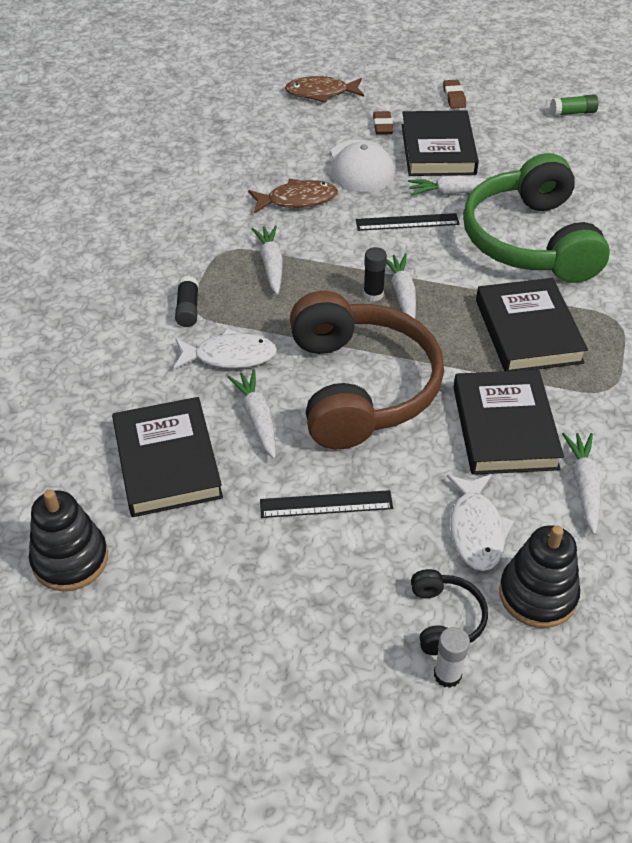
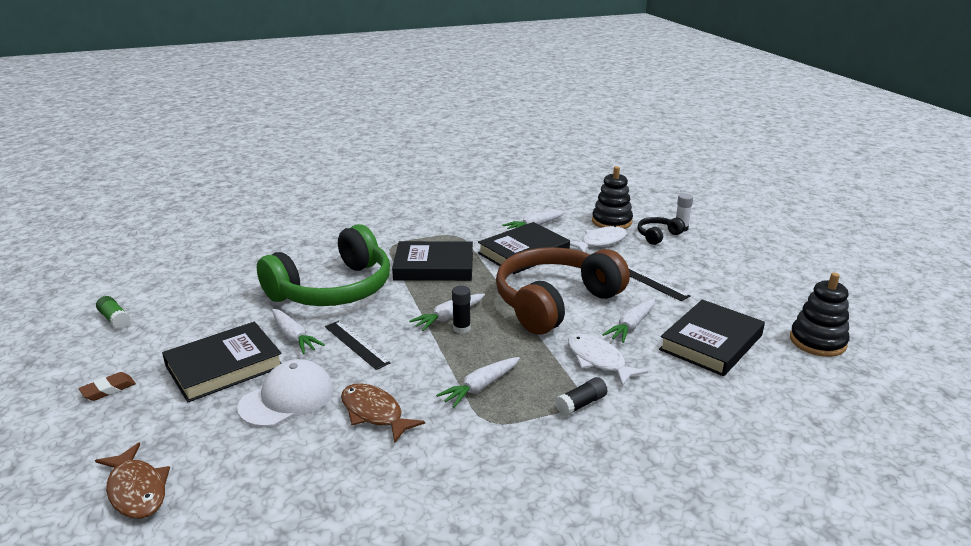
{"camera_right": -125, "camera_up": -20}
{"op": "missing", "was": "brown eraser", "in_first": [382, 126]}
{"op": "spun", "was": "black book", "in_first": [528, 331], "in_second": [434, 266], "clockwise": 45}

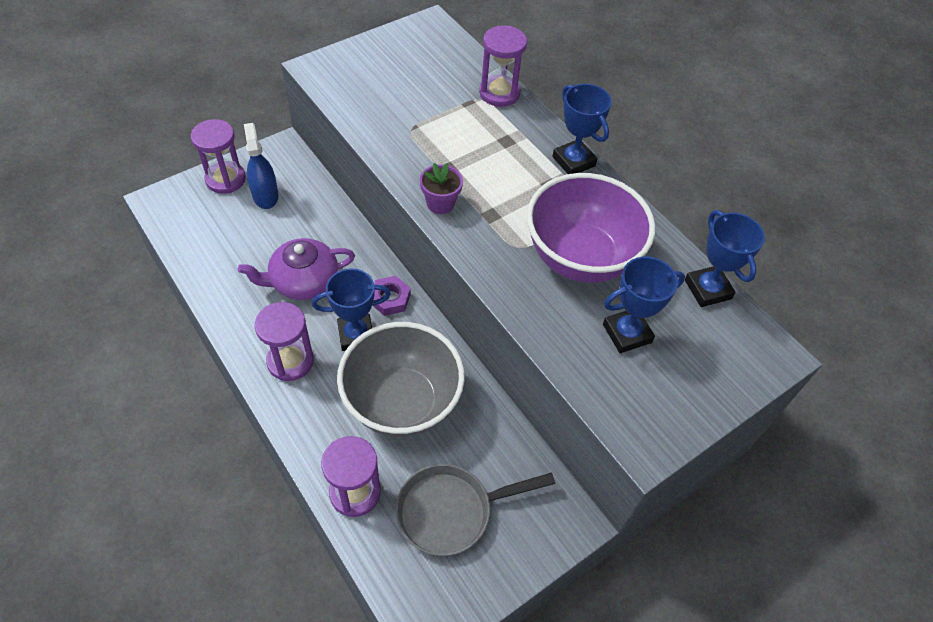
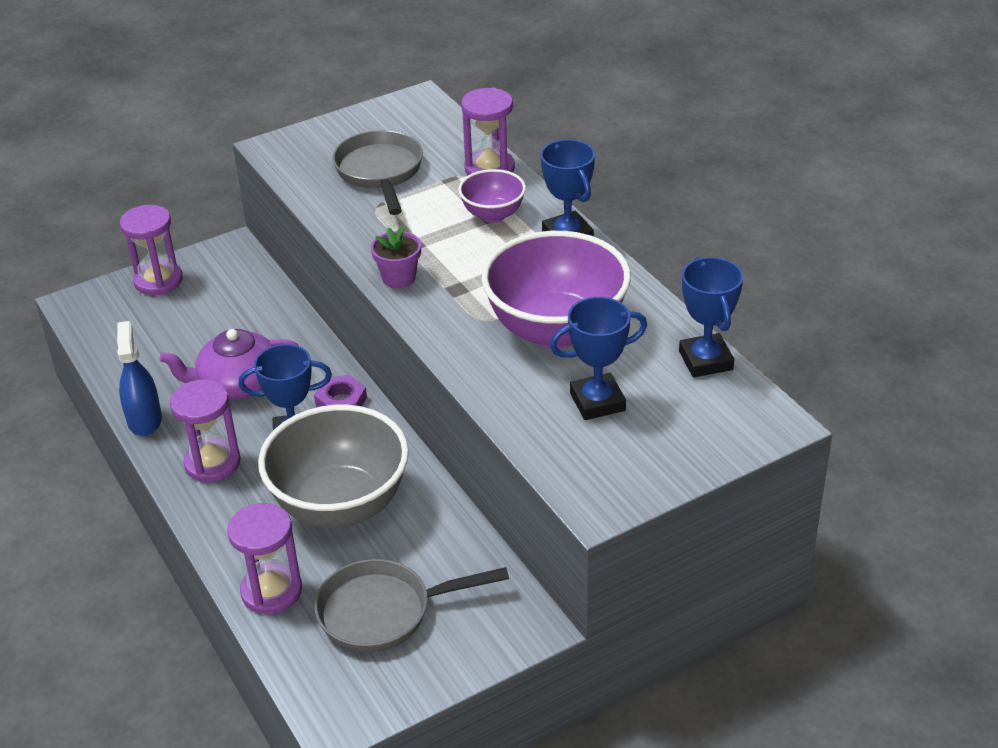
{"camera_right": 10, "camera_up": -15}
{"op": "appeared", "now": "grey pan", "in_second": [380, 172]}
{"op": "appeared", "now": "purple bowl", "in_second": [493, 214]}
{"op": "relocated", "was": "blue spray bottle", "in_first": [265, 196], "in_second": [144, 420]}

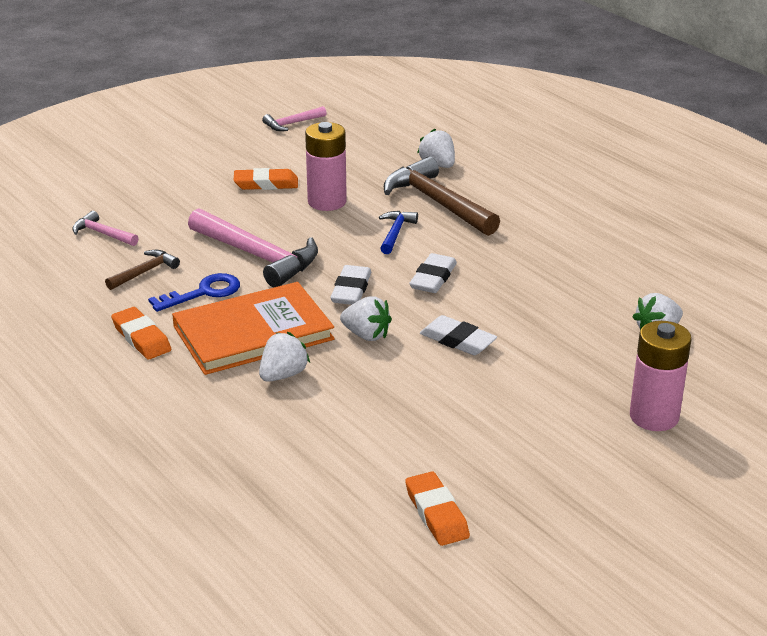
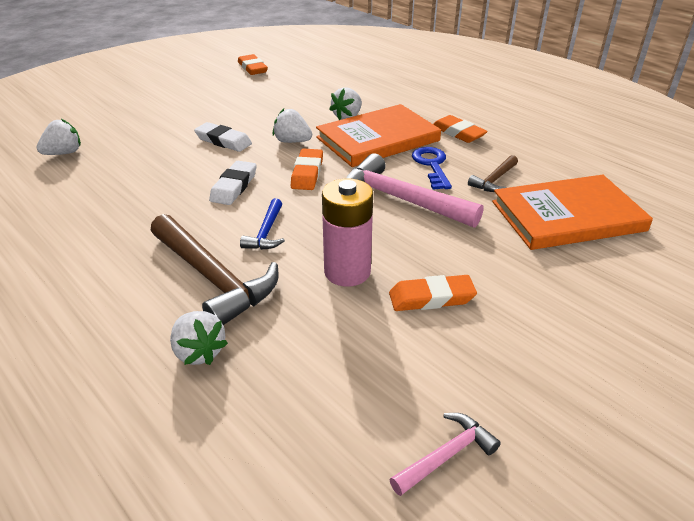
{"camera_right": 175, "camera_up": 5}
{"op": "missing", "was": "pink battery", "in_first": [654, 416]}
{"op": "exchanged", "was": "pink hammer", "now": "orange book", "in_first": [103, 234], "in_second": [567, 216]}
{"op": "colour", "was": "white eraser", "now": "orange eraser", "in_first": [351, 290], "in_second": [307, 173]}
{"op": "spun", "was": "blue key", "in_first": [203, 292], "in_second": [432, 165], "clockwise": 120}

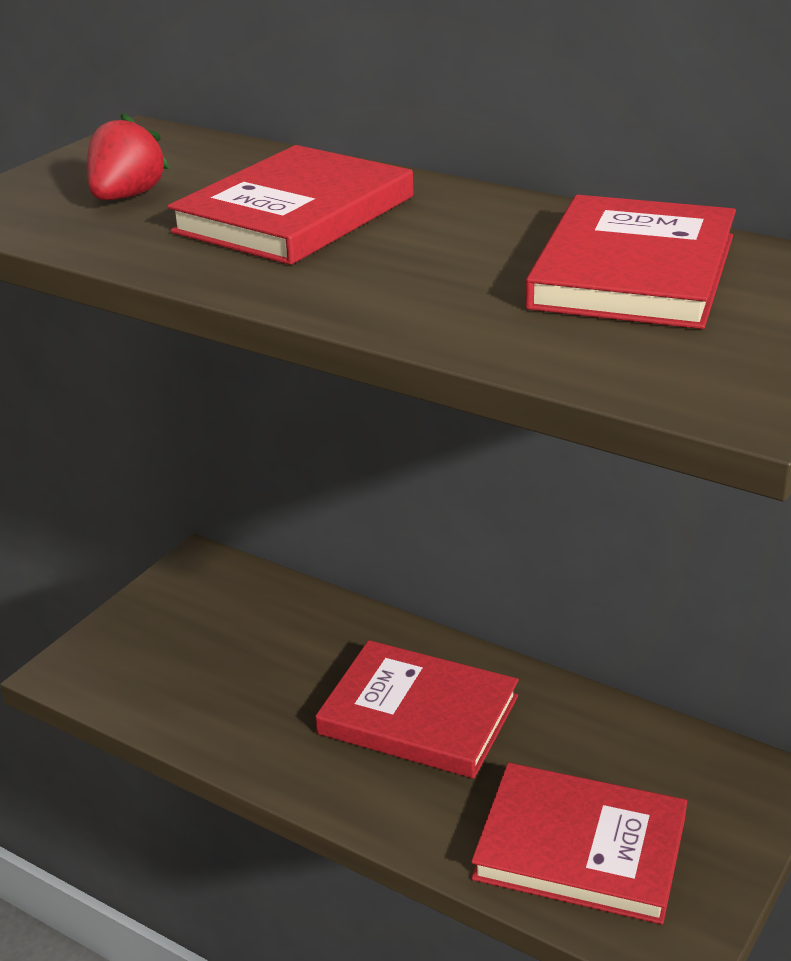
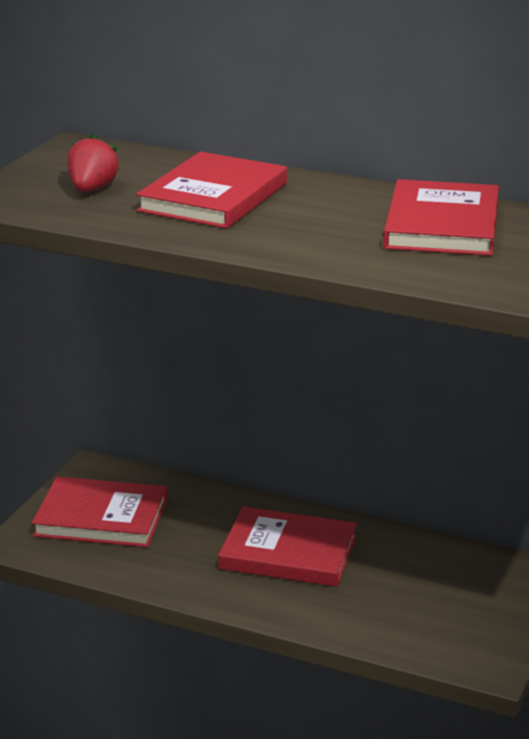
{"camera_right": -10, "camera_up": -5}
{"op": "relocated", "was": "red book", "in_first": [580, 848], "in_second": [101, 517]}

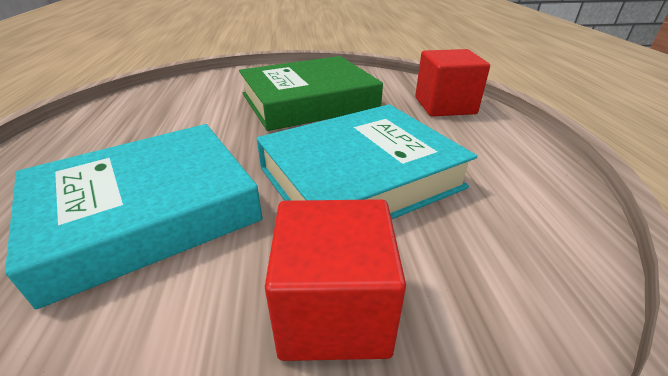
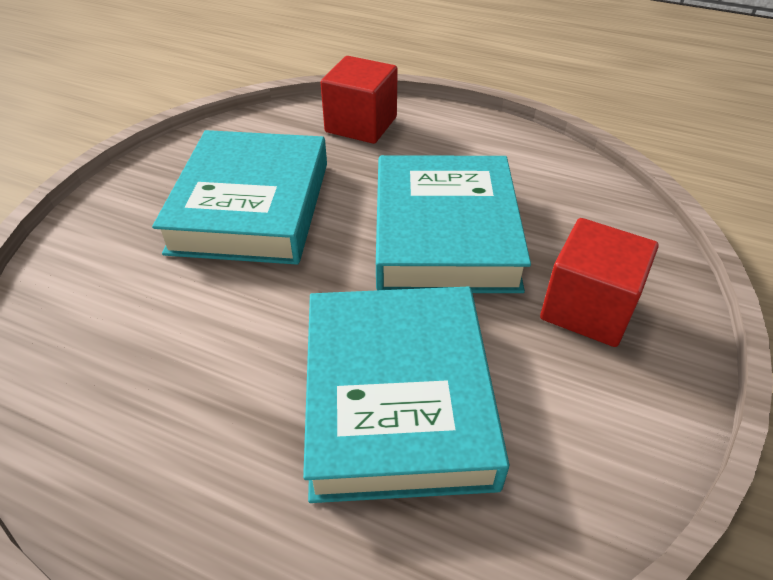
{"camera_right": -60, "camera_up": 10}
{"op": "colour", "was": "green book", "now": "turquoise book", "in_first": [309, 101], "in_second": [251, 206]}

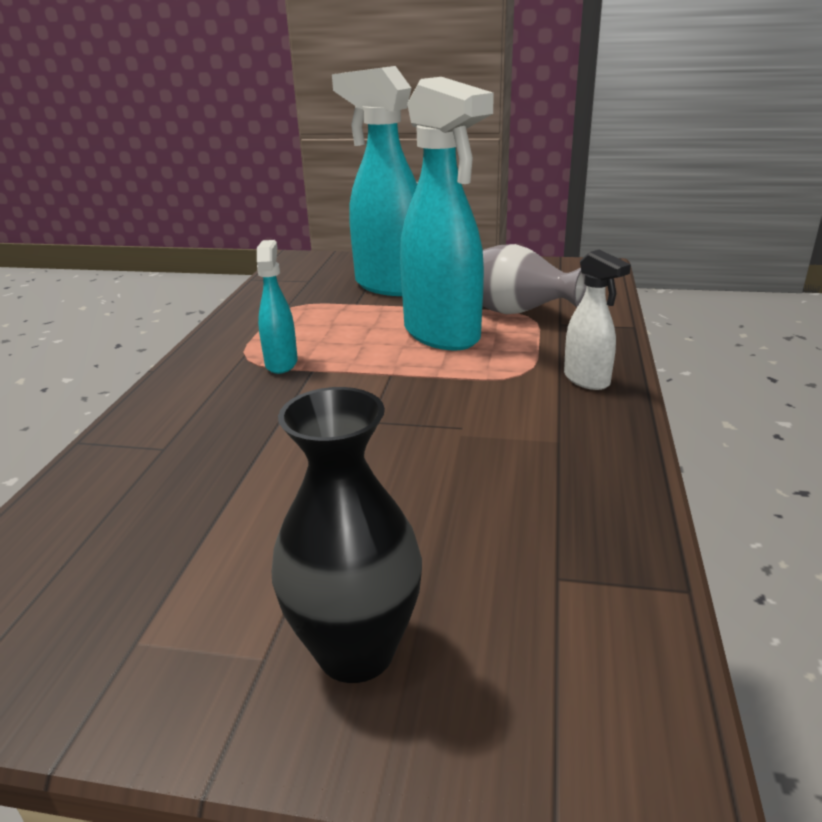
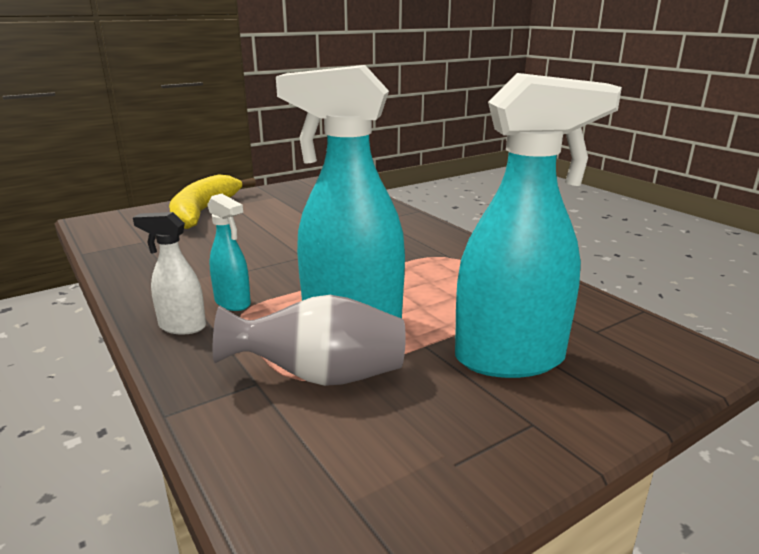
{"camera_right": 135, "camera_up": -5}
{"op": "relocated", "was": "turquoise spray bottle", "in_first": [281, 363], "in_second": [233, 303]}
{"op": "exchanged", "was": "black vase", "now": "yellow banana", "in_first": [356, 651], "in_second": [203, 212]}

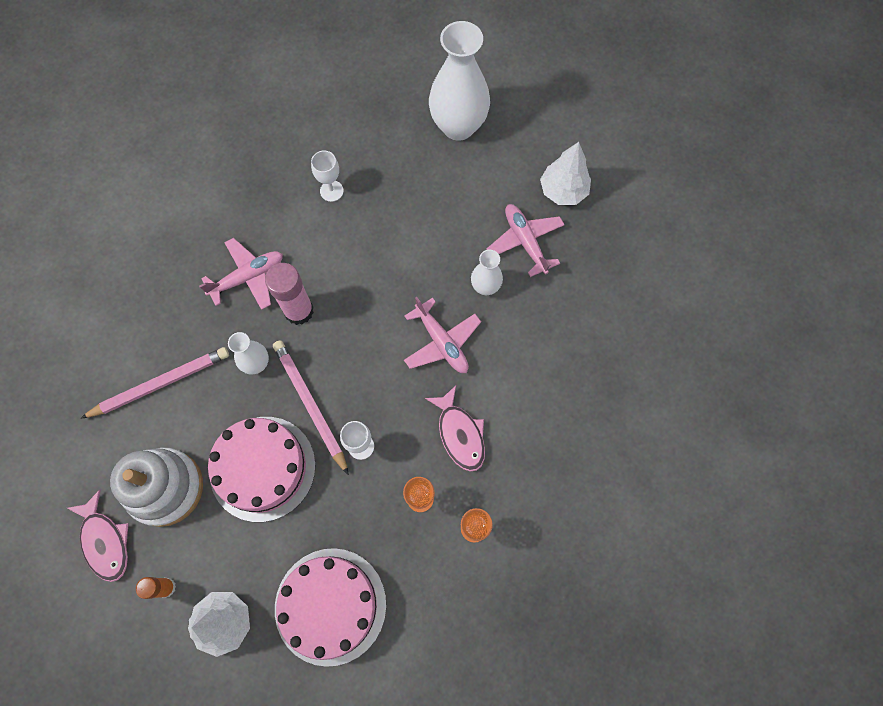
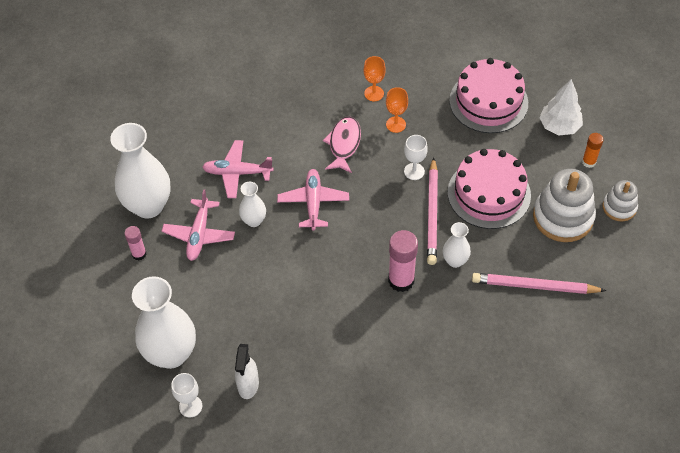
{"camera_right": -145, "camera_up": -15}
{"op": "appeared", "now": "white vase", "in_second": [148, 206]}
{"op": "appeared", "now": "white spray bottle", "in_second": [248, 385]}
{"op": "relocated", "was": "pink plane", "in_first": [248, 277], "in_second": [237, 173]}
{"op": "relocated", "was": "white goblet", "in_first": [331, 191], "in_second": [190, 406]}
{"op": "exchanged", "was": "pink fish", "now": "white stacking toy", "in_first": [105, 541], "in_second": [619, 207]}
{"op": "exchanged", "was": "white tree", "now": "pink glue stick", "in_first": [563, 191], "in_second": [139, 254]}

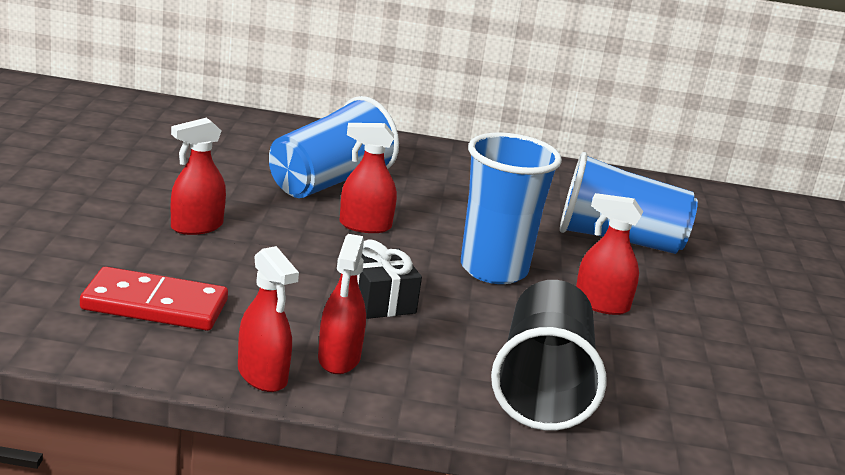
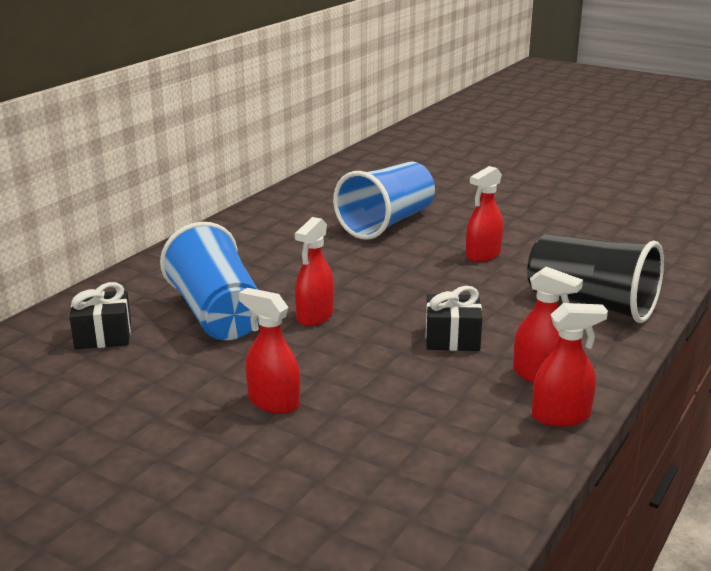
{"camera_right": -60, "camera_up": 0}
{"op": "missing", "was": "red domino", "in_first": [154, 305]}
{"op": "missing", "was": "blue cup", "in_first": [493, 270]}
{"op": "appeared", "now": "black gift", "in_second": [103, 335]}
{"op": "spun", "was": "red spray bottle", "in_first": [196, 227], "in_second": [273, 402], "clockwise": 135}

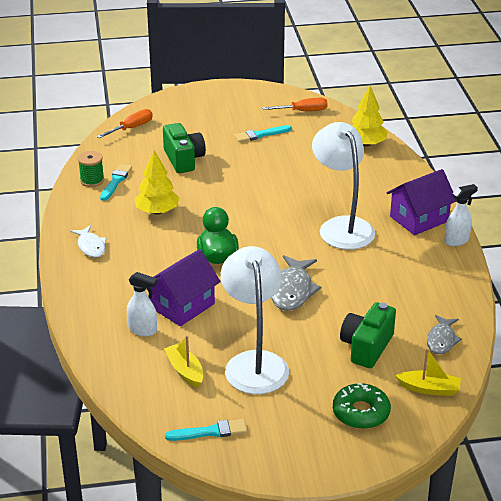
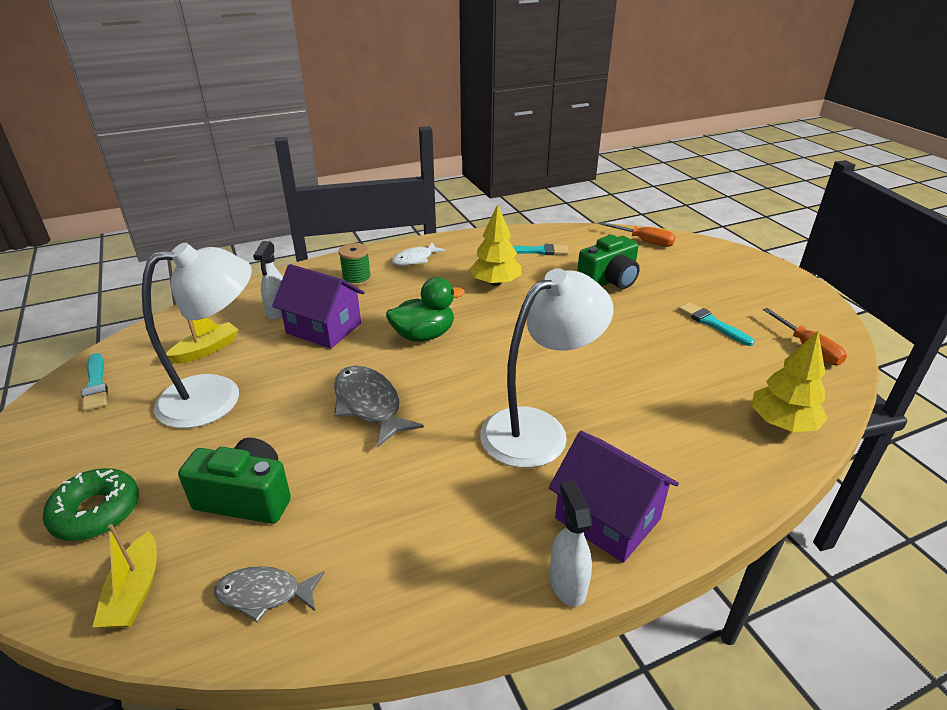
{"camera_right": 75, "camera_up": 0}
{"op": "relocated", "was": "green spool", "in_first": [92, 180], "in_second": [357, 279]}
{"op": "spun", "was": "grey fish", "in_first": [292, 290], "in_second": [369, 405], "clockwise": 60}
{"op": "spun", "was": "white spray bottle", "in_first": [457, 240], "in_second": [567, 584], "clockwise": -150}

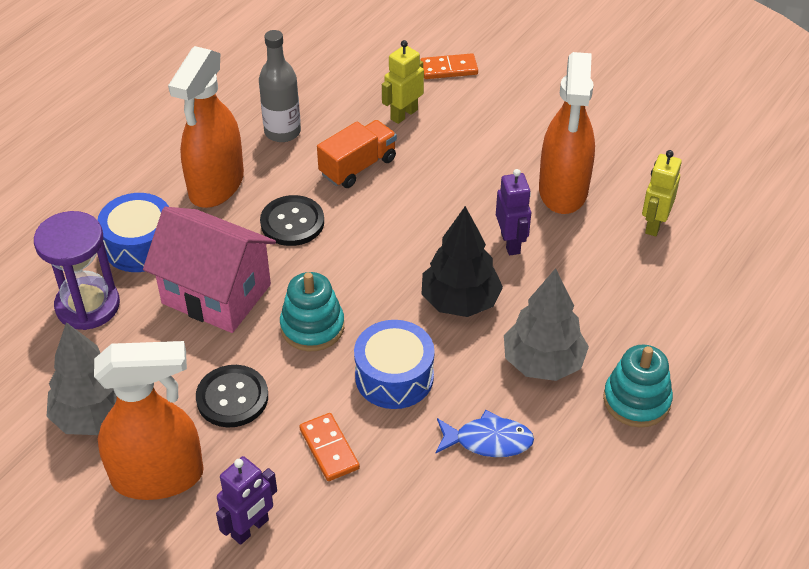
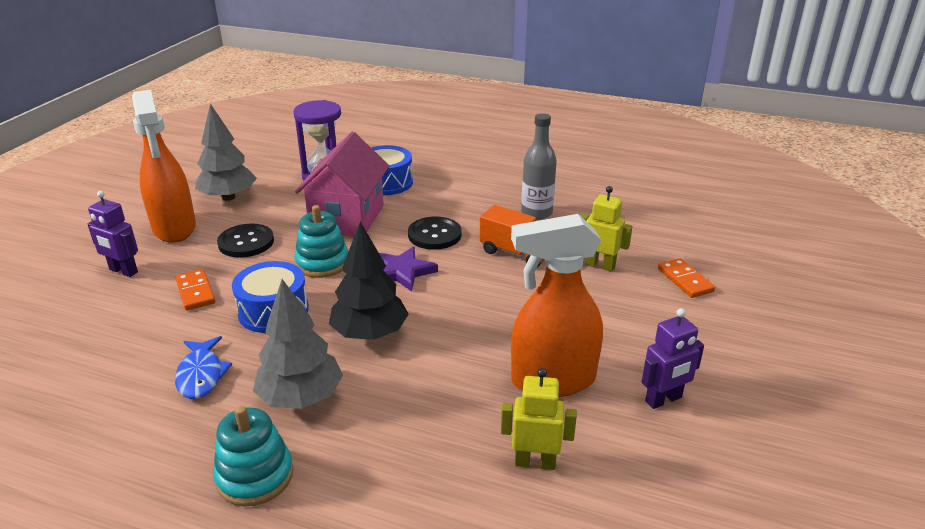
{"camera_right": 75, "camera_up": -15}
{"op": "missing", "was": "orange spray bottle", "in_first": [216, 185]}
{"op": "appeared", "now": "purple star", "in_second": [402, 272]}
{"op": "relocated", "was": "purple robot", "in_first": [511, 243], "in_second": [663, 400]}
{"op": "spun", "was": "orange domino", "in_first": [329, 449], "in_second": [195, 292], "clockwise": -75}

